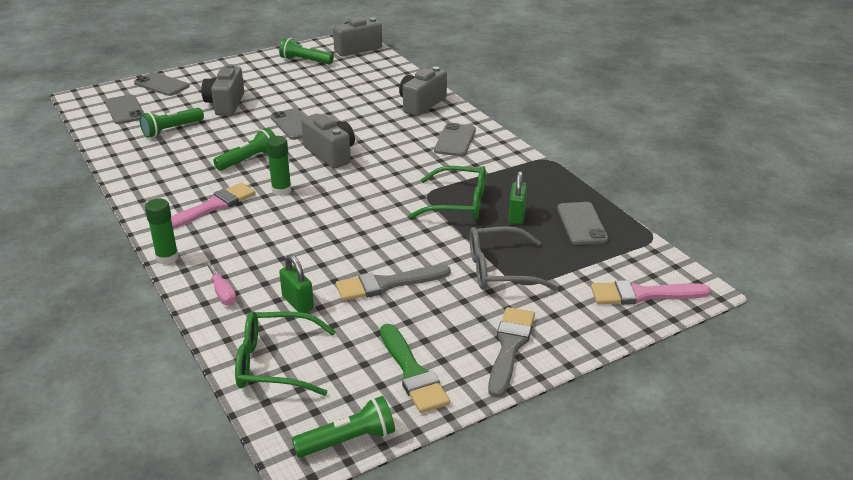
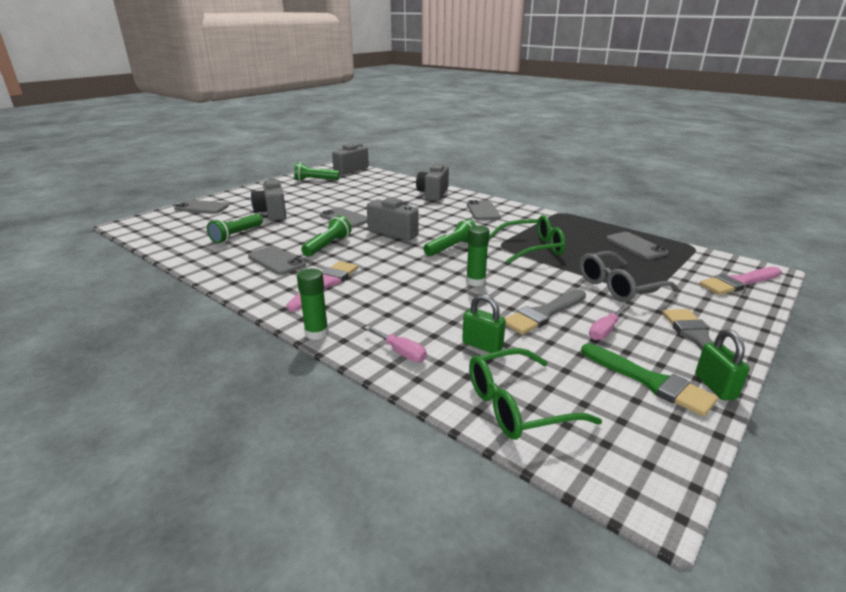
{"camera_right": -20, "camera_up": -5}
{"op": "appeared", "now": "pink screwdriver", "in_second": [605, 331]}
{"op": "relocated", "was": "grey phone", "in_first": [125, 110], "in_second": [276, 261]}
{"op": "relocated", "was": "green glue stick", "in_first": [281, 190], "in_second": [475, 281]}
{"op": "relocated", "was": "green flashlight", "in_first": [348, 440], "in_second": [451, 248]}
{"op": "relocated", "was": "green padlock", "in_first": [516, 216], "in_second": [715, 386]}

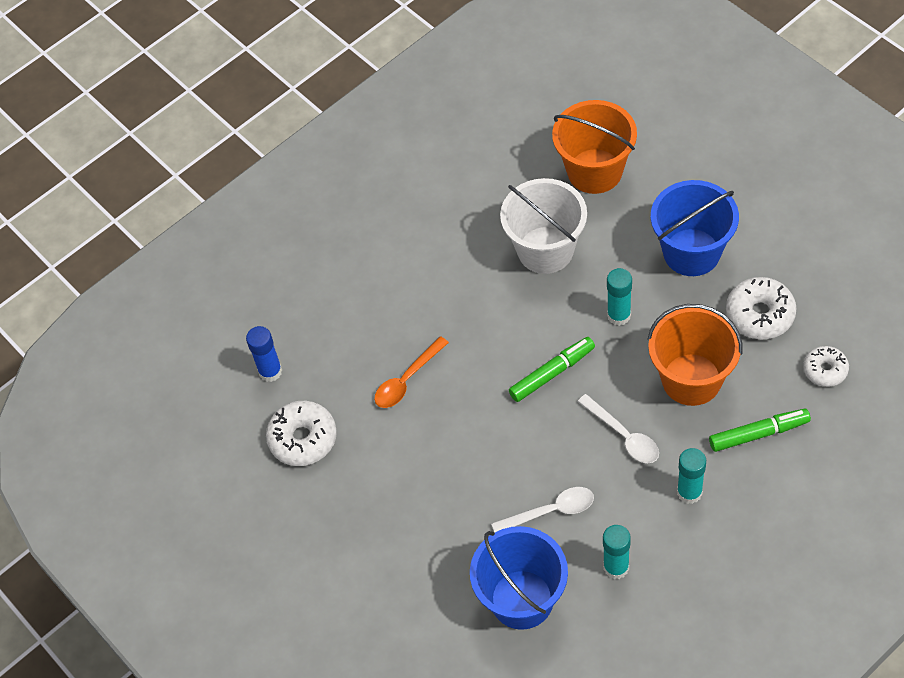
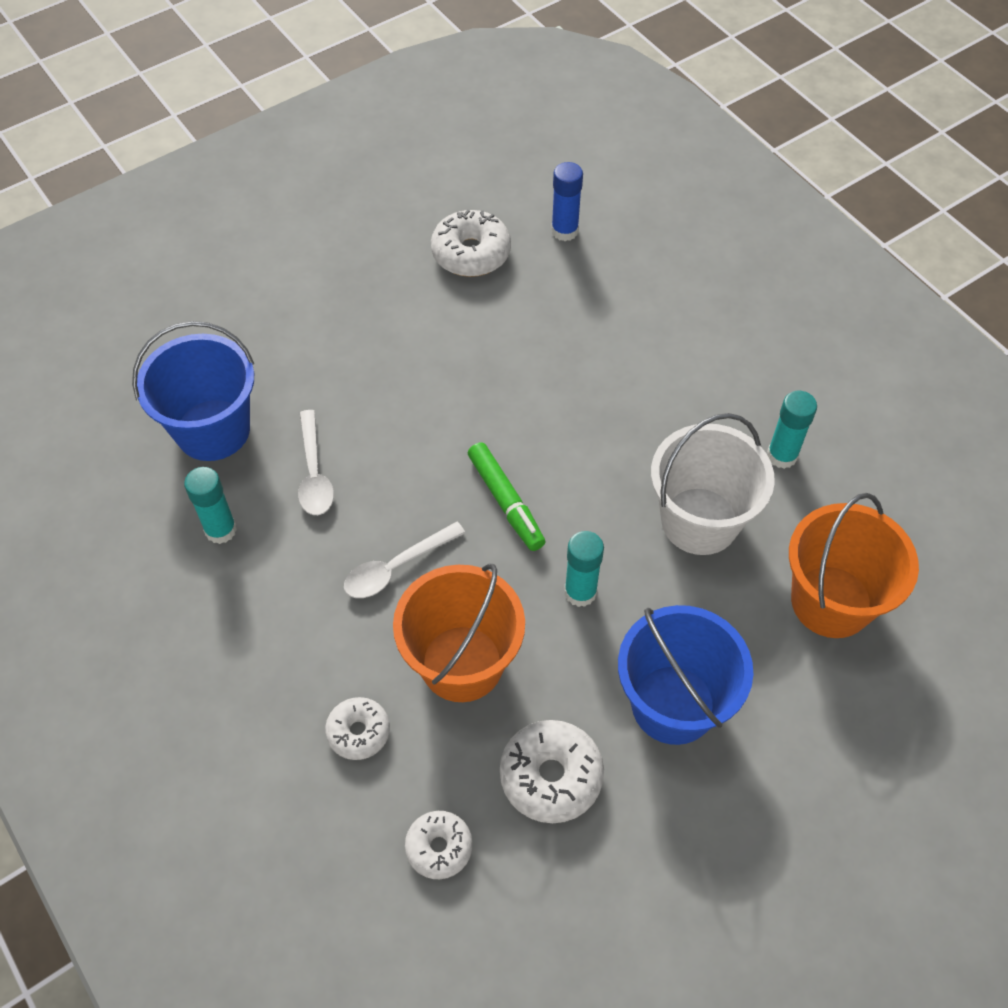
{"camera_right": 90, "camera_up": 0}
{"op": "missing", "was": "orange spoon", "in_first": [407, 379]}
{"op": "relocated", "was": "turquoise glue stick", "in_first": [689, 492], "in_second": [782, 455]}
{"op": "exchanged", "was": "green marker", "now": "white donut", "in_first": [758, 433], "in_second": [358, 732]}

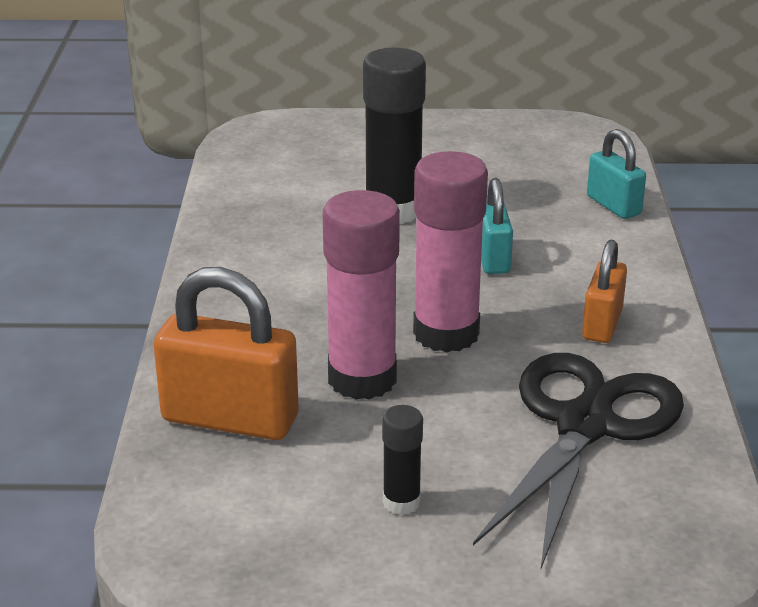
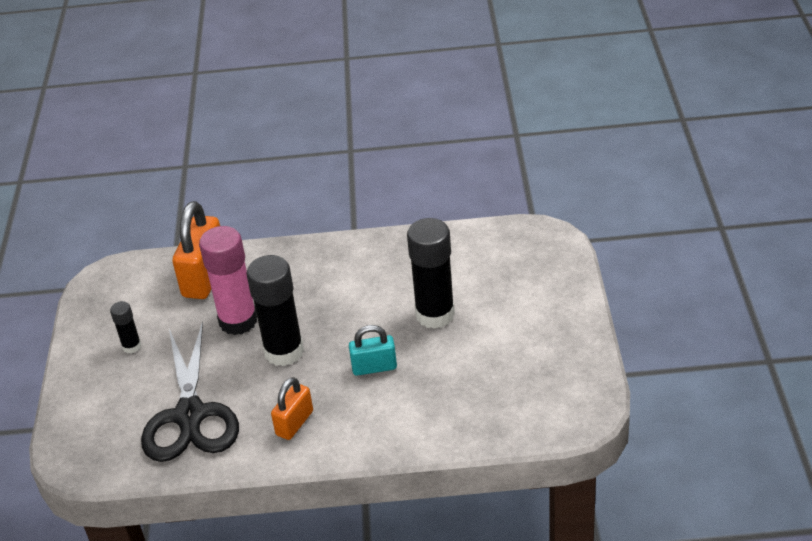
{"camera_right": 90, "camera_up": 10}
{"op": "missing", "was": "turquoise padlock", "in_first": [613, 205]}
{"op": "colour", "was": "pink glue stick", "now": "black glue stick", "in_first": [446, 333], "in_second": [284, 351]}
{"op": "spun", "was": "black scissors", "in_first": [585, 425], "in_second": [190, 416], "clockwise": 60}
{"op": "spun", "was": "orange padlock", "in_first": [602, 324], "in_second": [294, 423], "clockwise": -75}

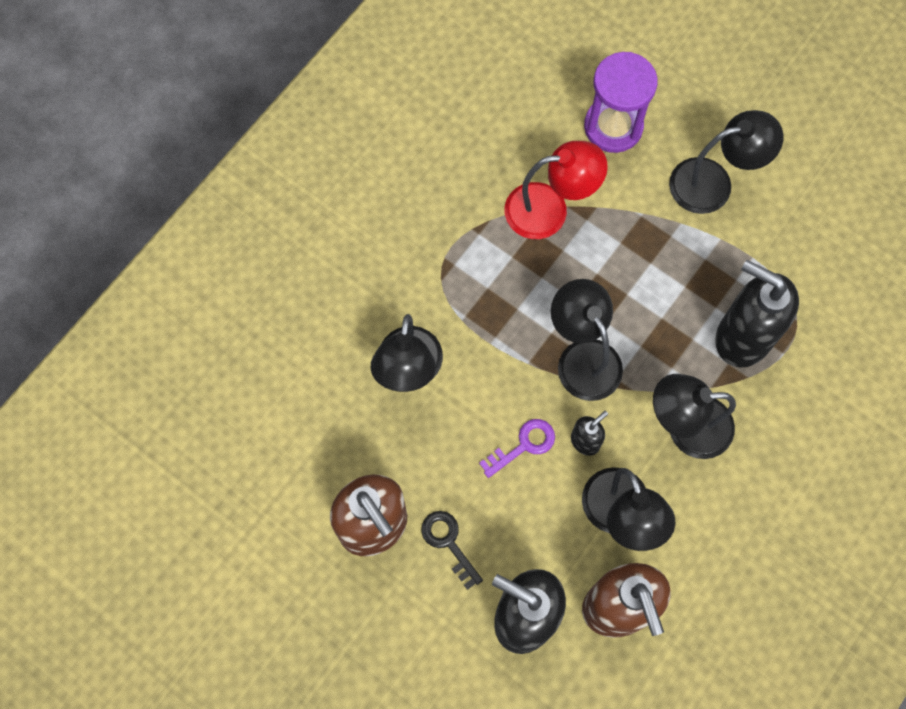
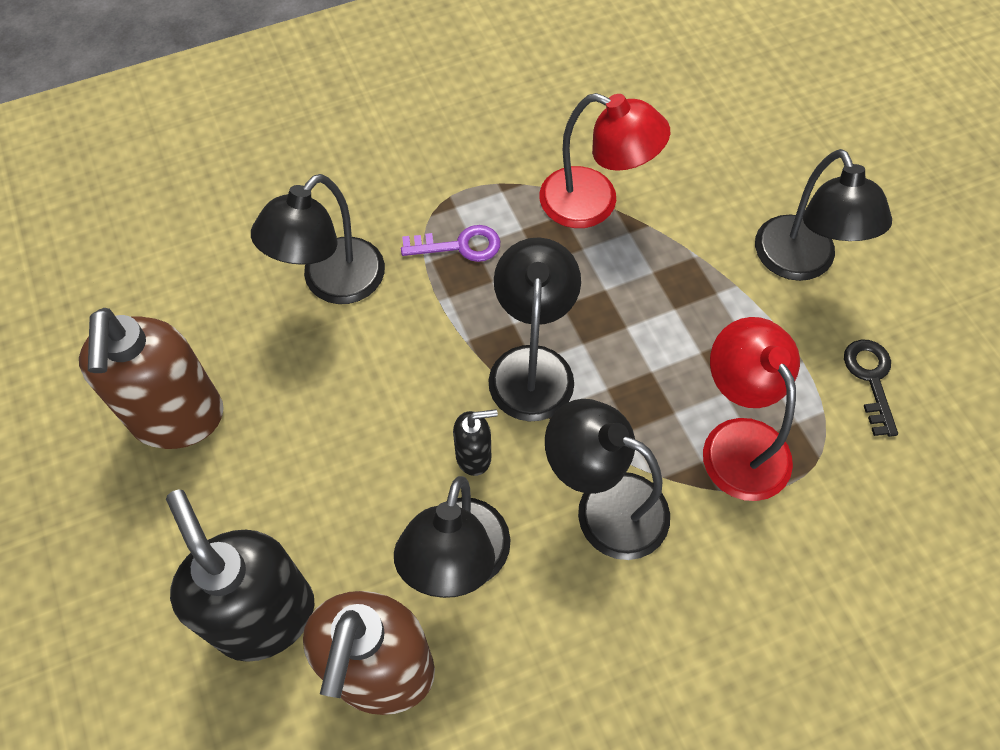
{"camera_right": 30, "camera_up": -10}
{"op": "missing", "was": "purple hourglass", "in_first": [613, 126]}
{"op": "relocated", "was": "black key", "in_first": [448, 543], "in_second": [870, 379]}
{"op": "relocated", "was": "purple key", "in_first": [523, 445], "in_second": [460, 246]}
{"op": "exchanged", "was": "black soap dispenser", "now": "red lamp", "in_first": [742, 337], "in_second": [738, 441]}
{"op": "spun", "was": "black lamp", "in_first": [713, 182], "in_second": [801, 263], "clockwise": 60}

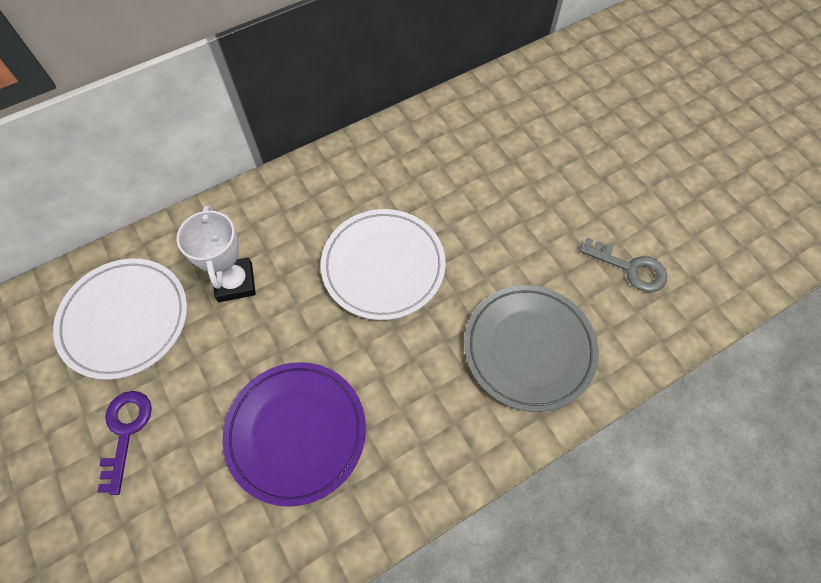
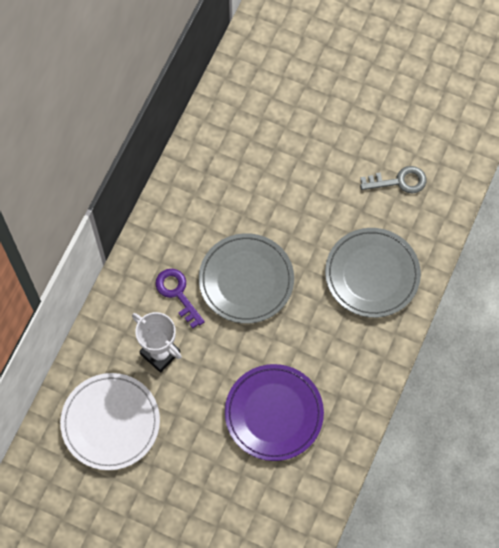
{"camera_right": -35, "camera_up": 5}
{"op": "relocated", "was": "purple key", "in_first": [125, 432], "in_second": [177, 293]}
{"op": "colour", "was": "white plate", "now": "grey plate", "in_first": [383, 266], "in_second": [246, 280]}

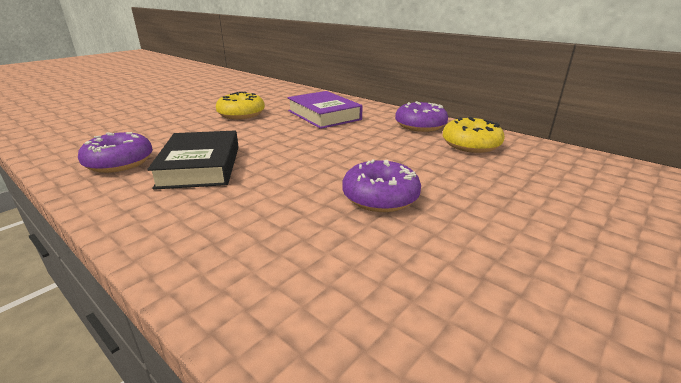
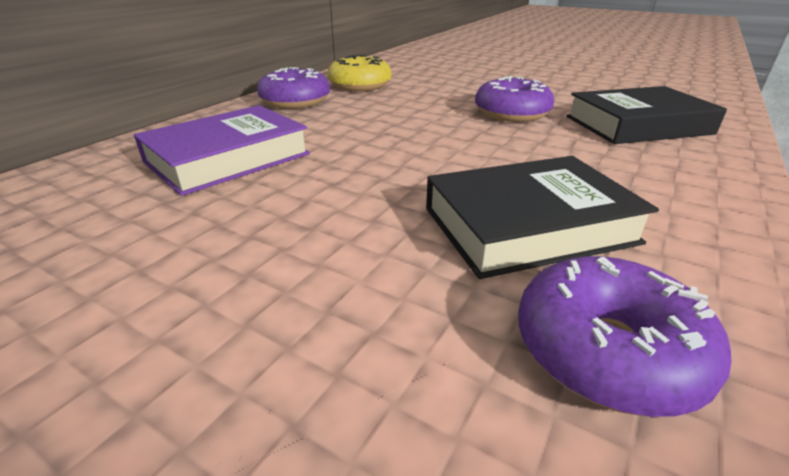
{"camera_right": -100, "camera_up": 5}
{"op": "missing", "was": "yellow donut", "in_first": [241, 114]}
{"op": "appeared", "now": "black book", "in_second": [637, 125]}

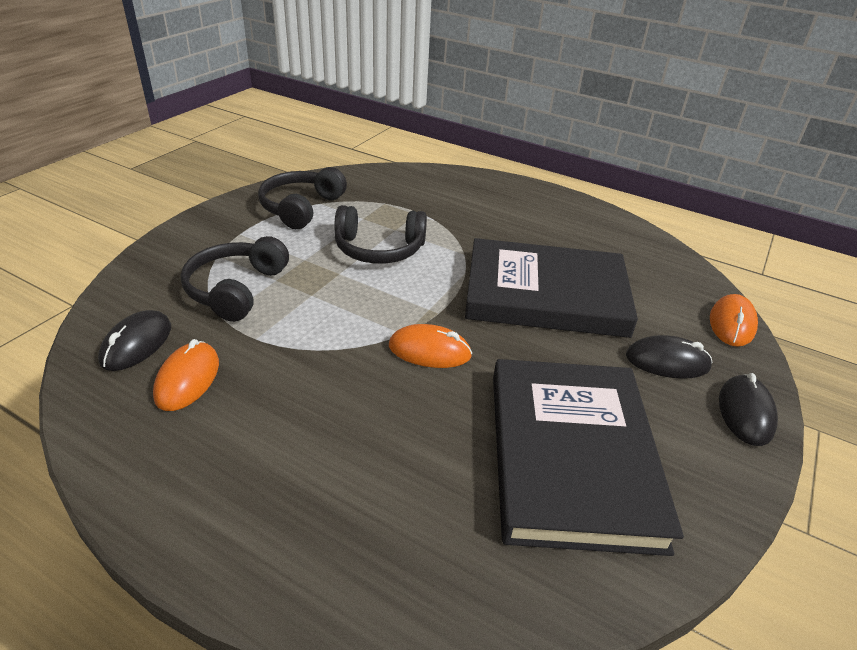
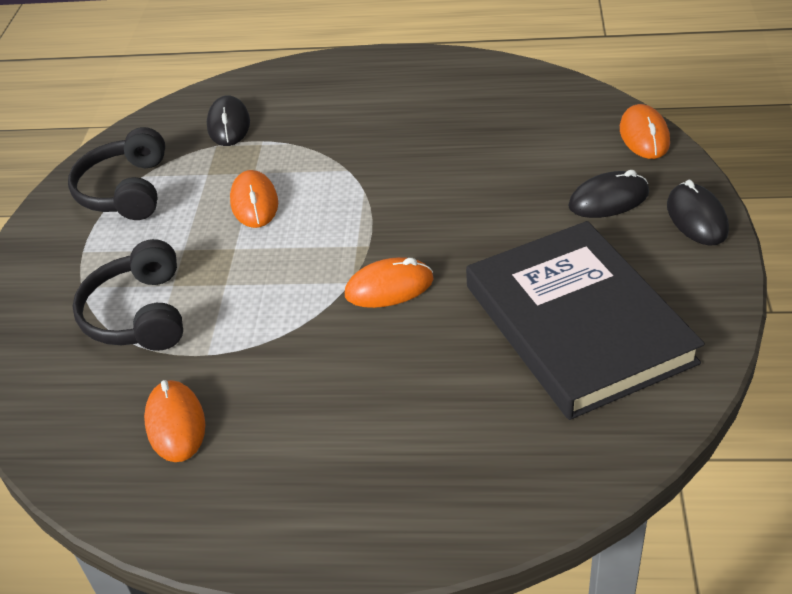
{"camera_right": -20, "camera_up": 5}
{"op": "missing", "was": "black book", "in_first": [545, 294]}
{"op": "relocated", "was": "black mouse", "in_first": [137, 344], "in_second": [229, 125]}
{"op": "exchanged", "was": "black headphones", "now": "orange mouse", "in_first": [379, 249], "in_second": [254, 203]}

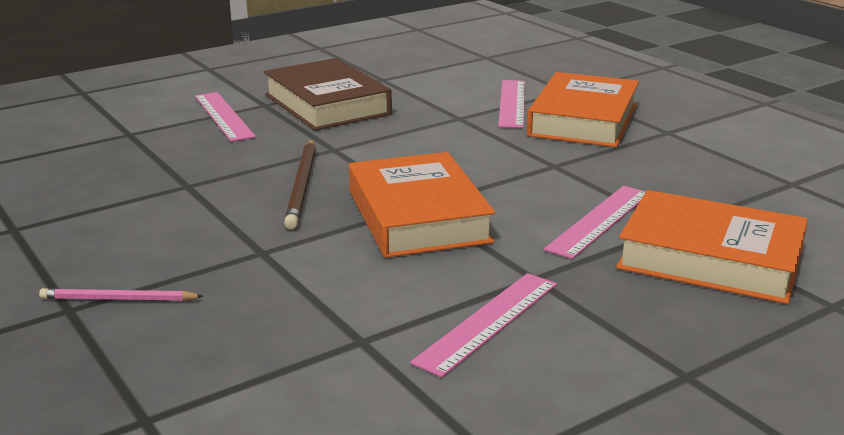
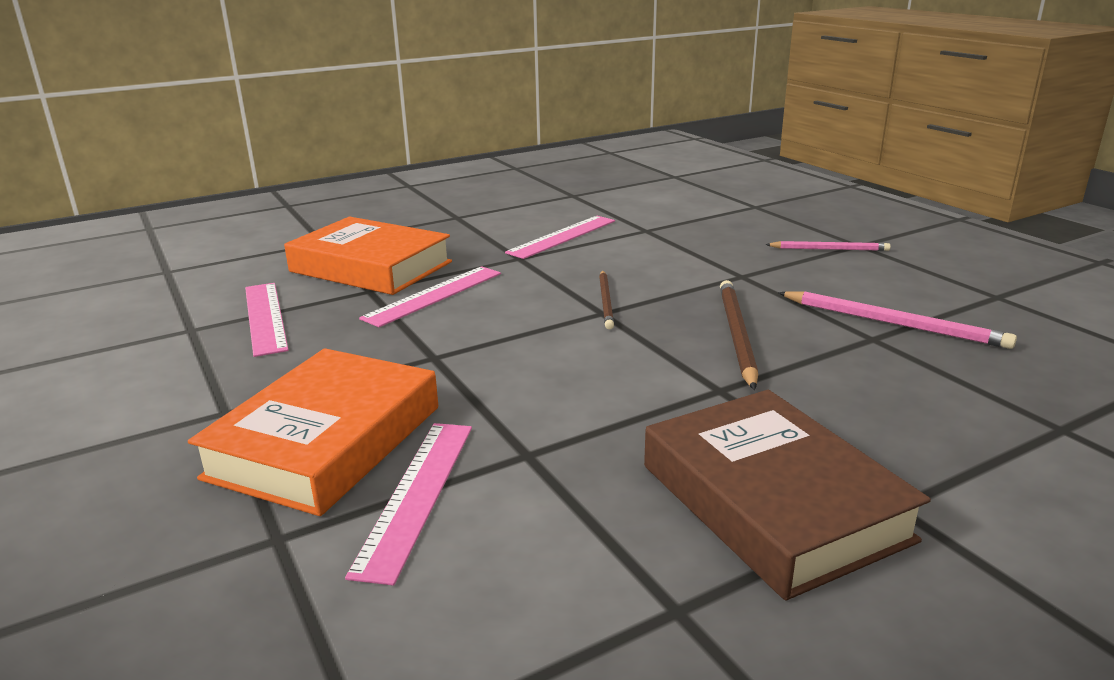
{"camera_right": -175, "camera_up": 0}
{"op": "appeared", "now": "pink pencil", "in_second": [893, 323]}
{"op": "relocated", "was": "pink ruler", "in_first": [223, 116], "in_second": [265, 317]}
{"op": "exchanged", "was": "orange book", "now": "brown pencil", "in_first": [418, 216], "in_second": [606, 301]}

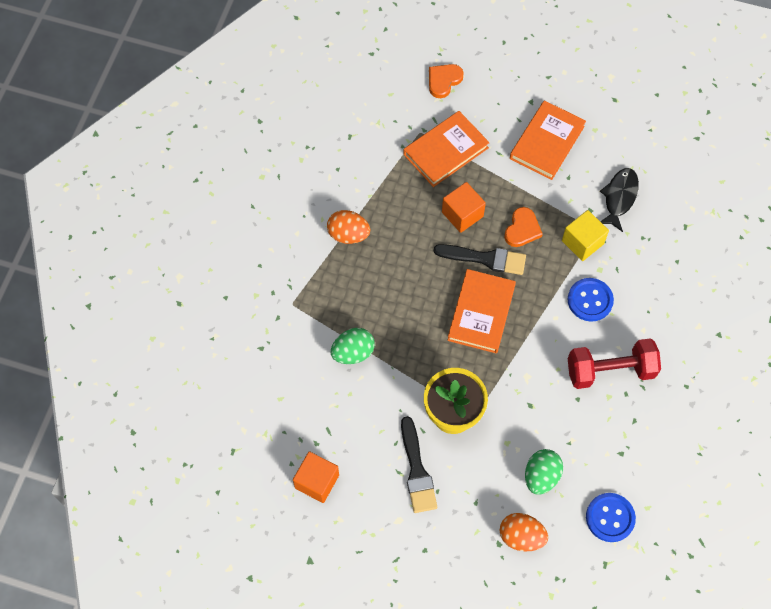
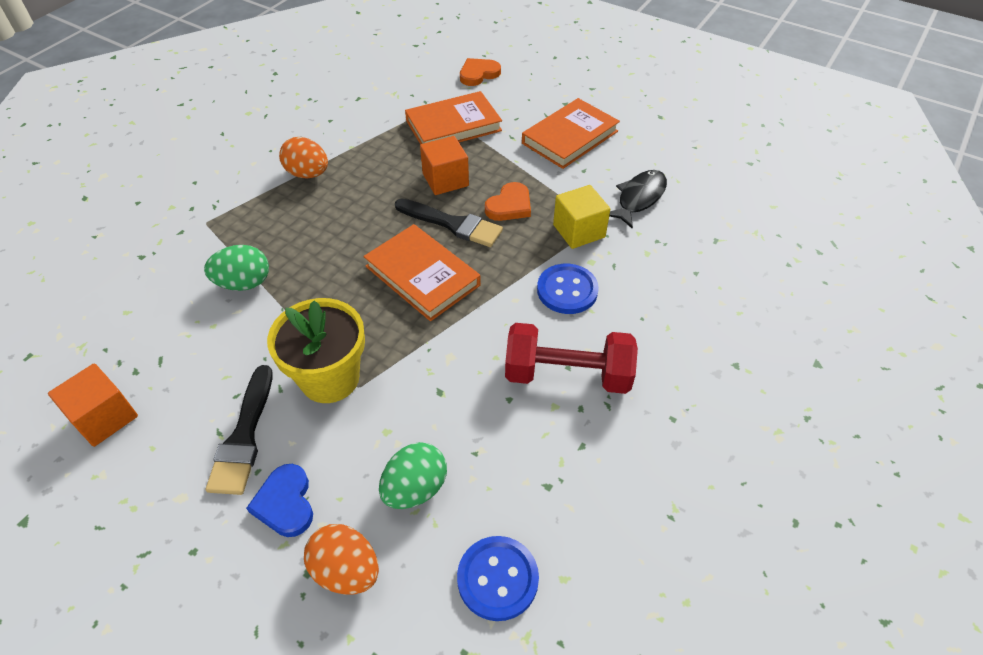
{"camera_right": 15, "camera_up": -15}
{"op": "appeared", "now": "blue heart", "in_second": [285, 503]}
{"op": "spun", "was": "orange book", "in_first": [481, 313], "in_second": [422, 275], "clockwise": -75}

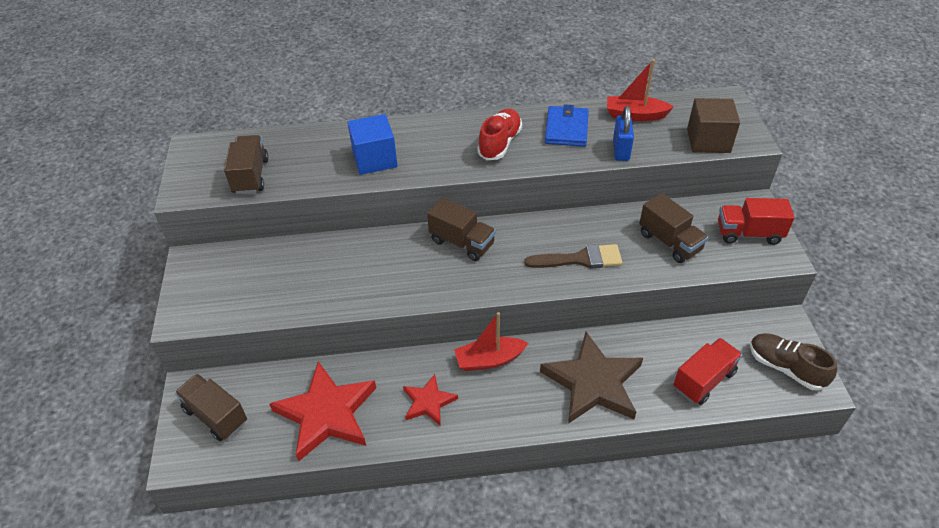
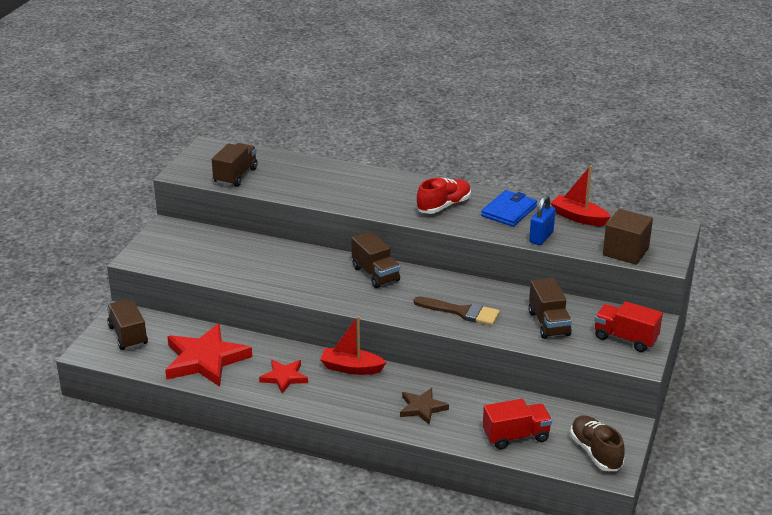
{"camera_right": 25, "camera_up": -15}
{"op": "missing", "was": "blue cube", "in_first": [374, 159]}
{"op": "size", "was": "brown star", "in_first": [593, 382], "in_second": [422, 408], "ratio": 0.54}

